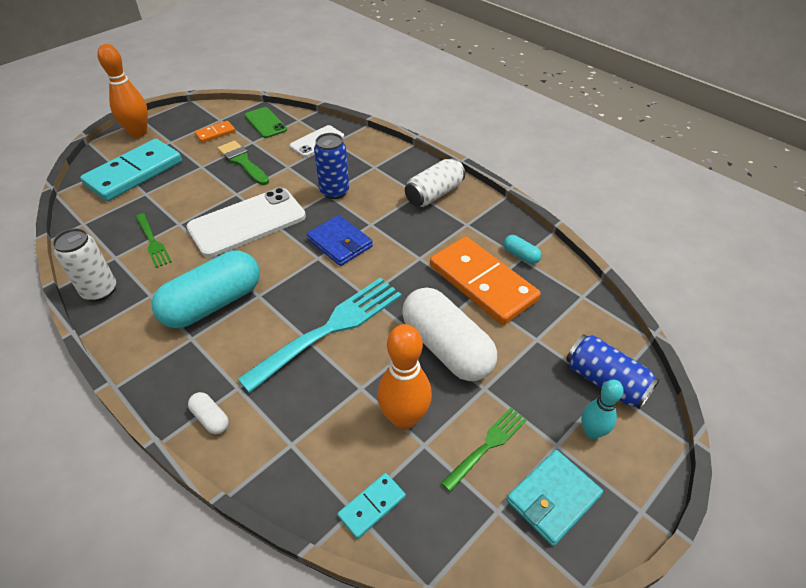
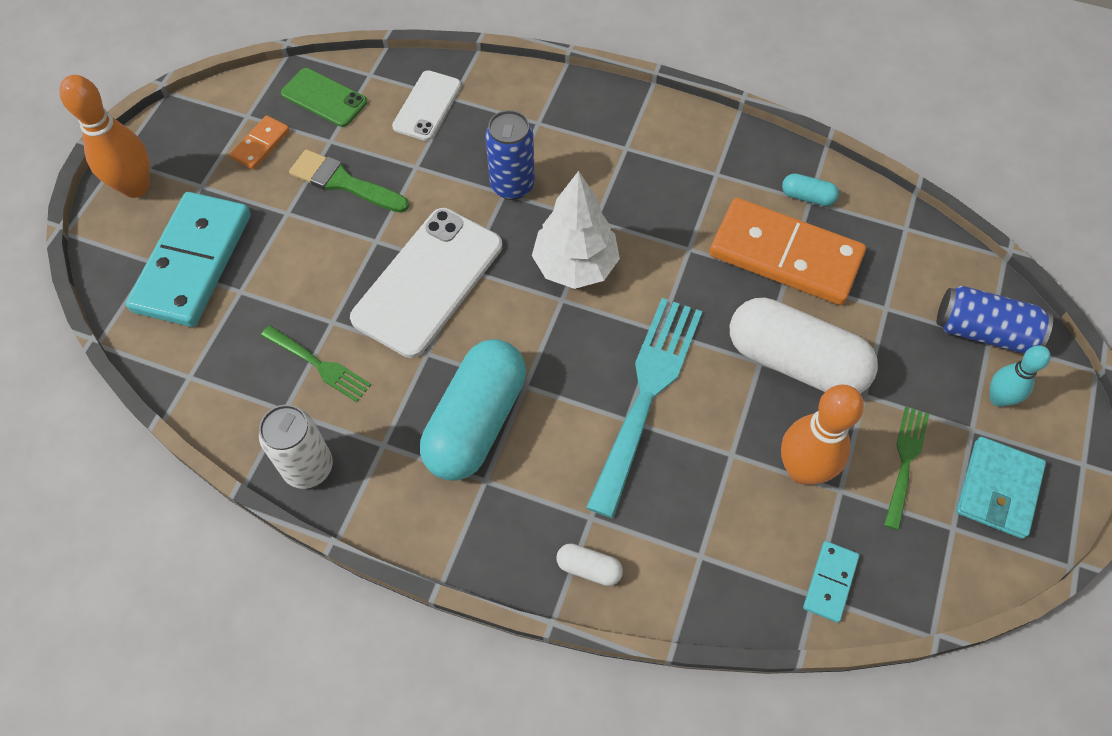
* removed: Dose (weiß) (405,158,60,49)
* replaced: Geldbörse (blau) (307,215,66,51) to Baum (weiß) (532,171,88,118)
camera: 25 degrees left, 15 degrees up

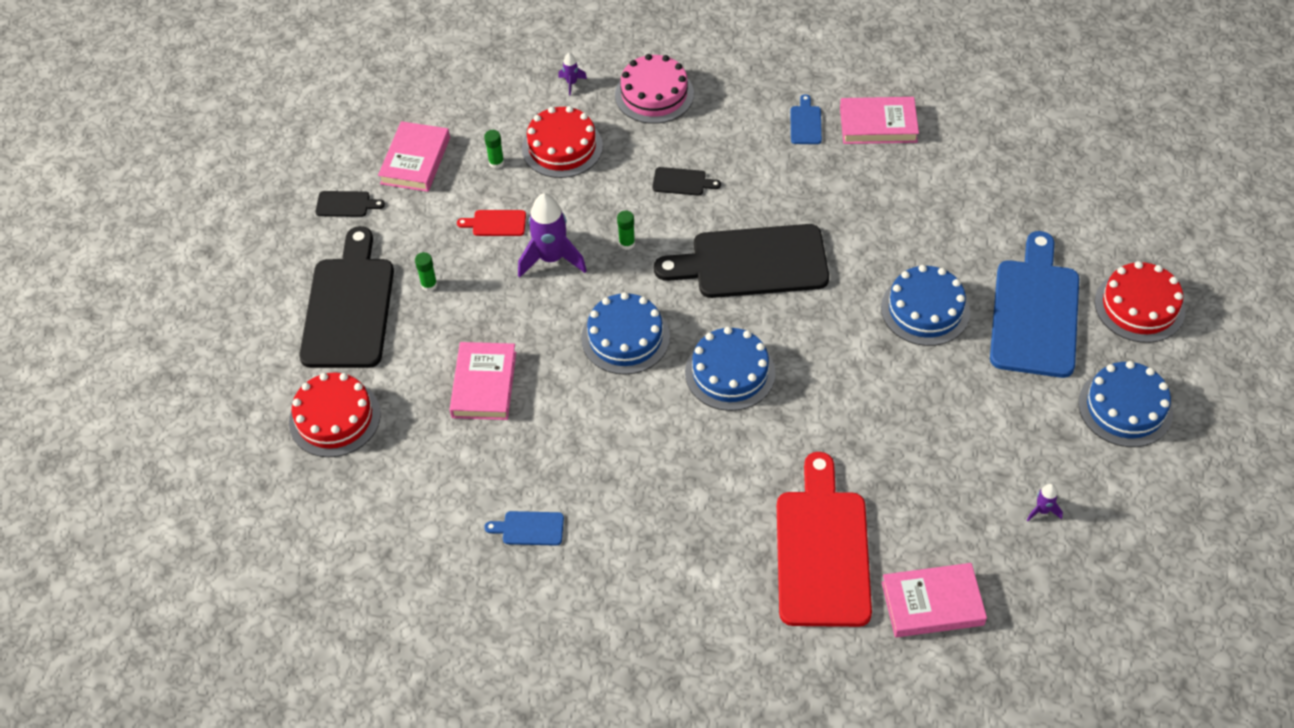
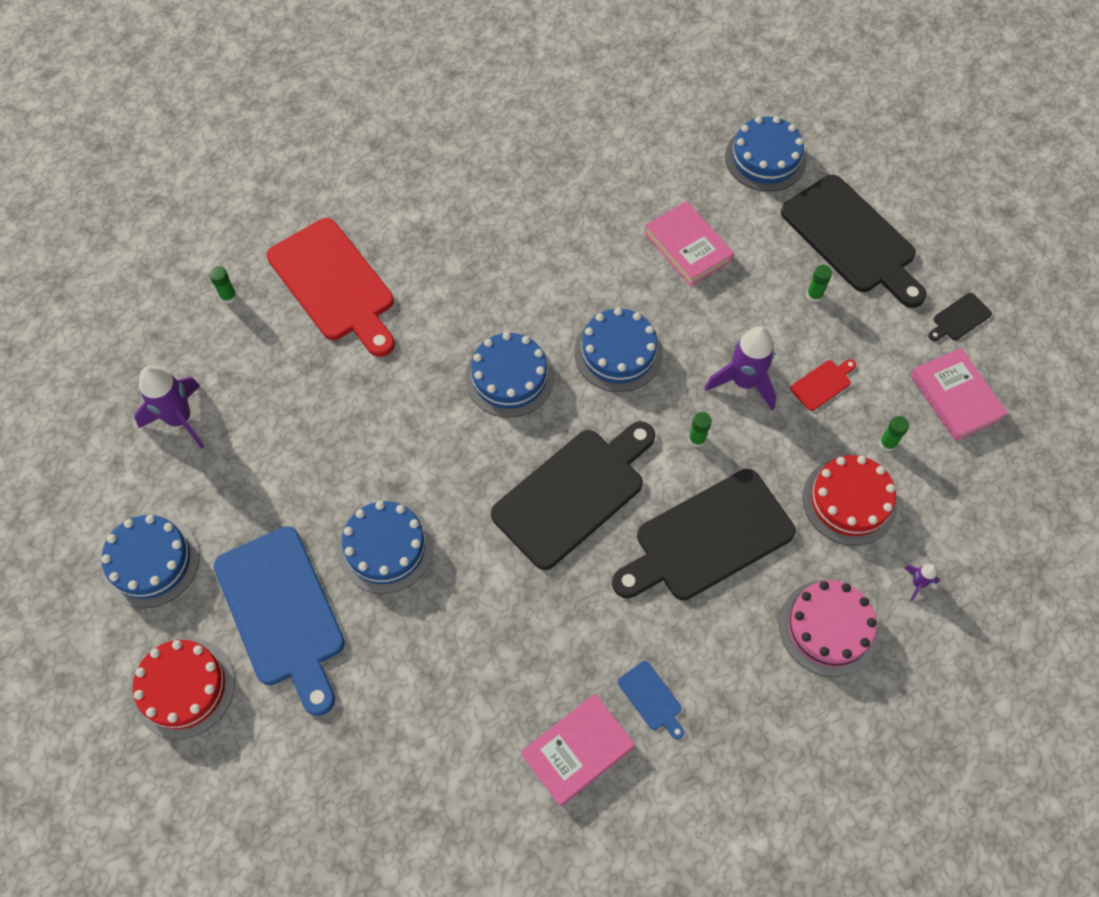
* resized: Schneidebrett (schwarz) (652,167,69,29) = (612,469,184,131) x2.44
* recoloured: Kuchen (rot) (289,373,92,84) to Kuchen (blau) (725,116,82,76)
* resized: Rakete (lila) (1027,484,36,37) = (134,366,71,83) x2.17
* removed: Schneidebrett (blau) (484,511,80,35)
* replaced: Buch (rosa) (882,563,105,74) to Klebestift (grün) (209,266,28,38)
camera: 140 degrees right, 10 degrees up

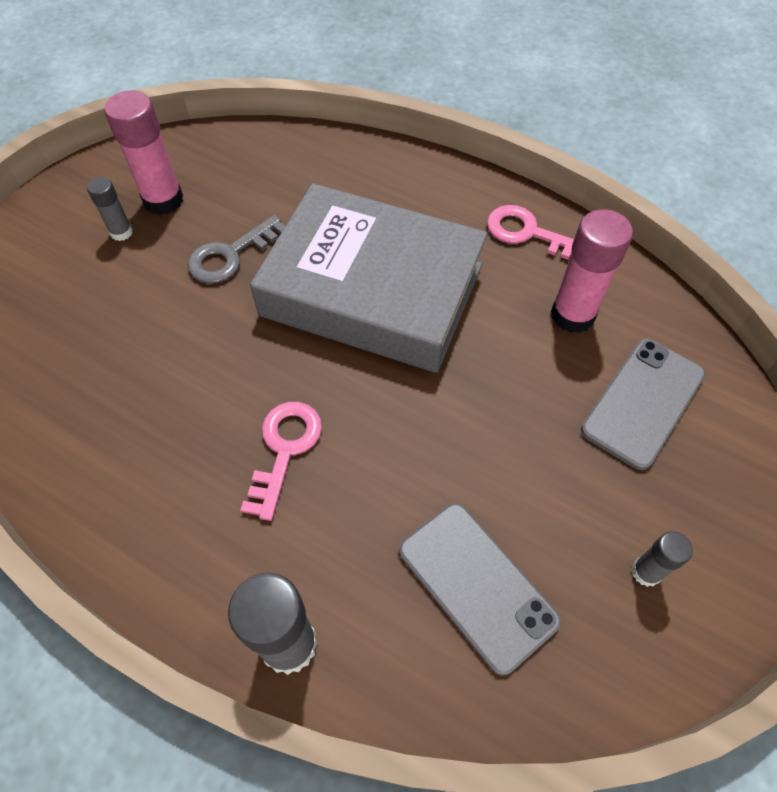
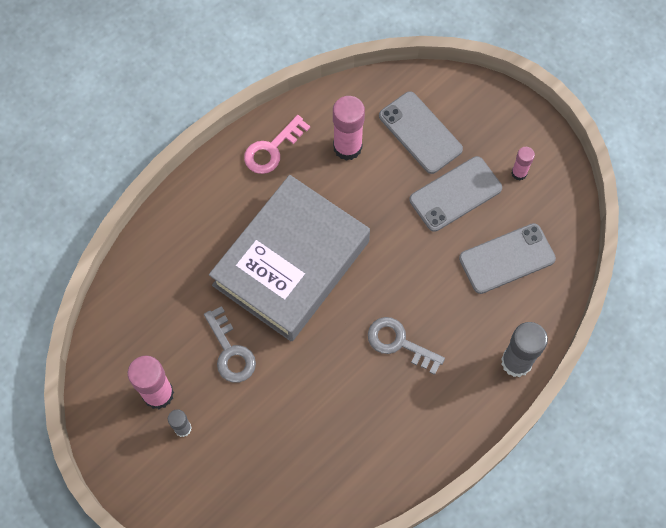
* recoloured: Schlüssel (rosa) (240,402,82,119) to Schlüssel (grau) (368,317,77,58)
* recoloured: Klebestift (grau) (631,531,62,56) to Klebestift (rosa) (511,147,24,33)
* added: Handy (grau) (409,156,93,76)
camera: 75 degrees left, 10 degrees up

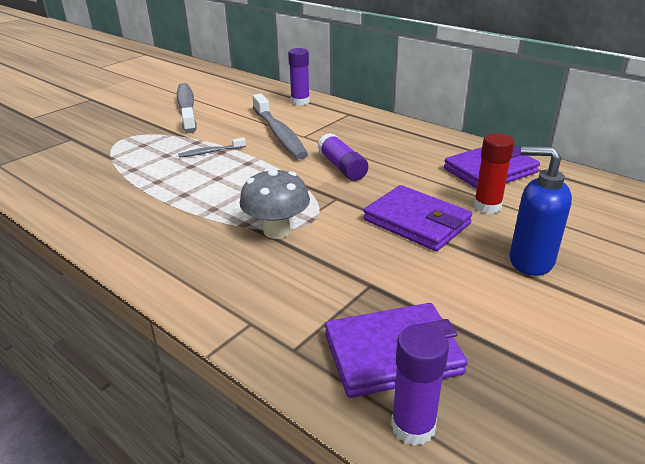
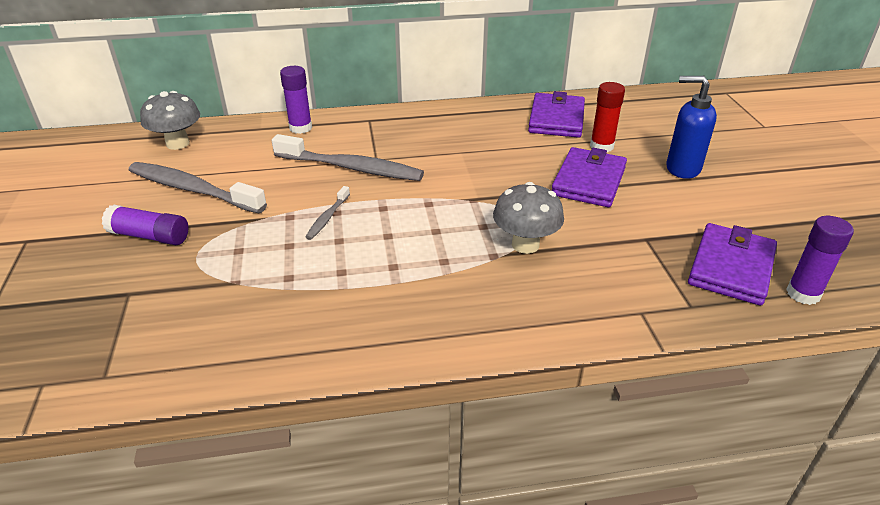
* moved: Klebestift (lila) (317,133,51,48) to (102,205,87,40)
* turned: Seifenspender (blau) (510,146,62,130) = (667,76,50,103) 45 degrees clockwise
* turned: Geldbörse (lila) (363,185,109,66) = (552,147,75,60) 60 degrees counterclockwise
* added: Pilz (grau) (140,91,60,59)
camera: 50 degrees left, 5 degrees up

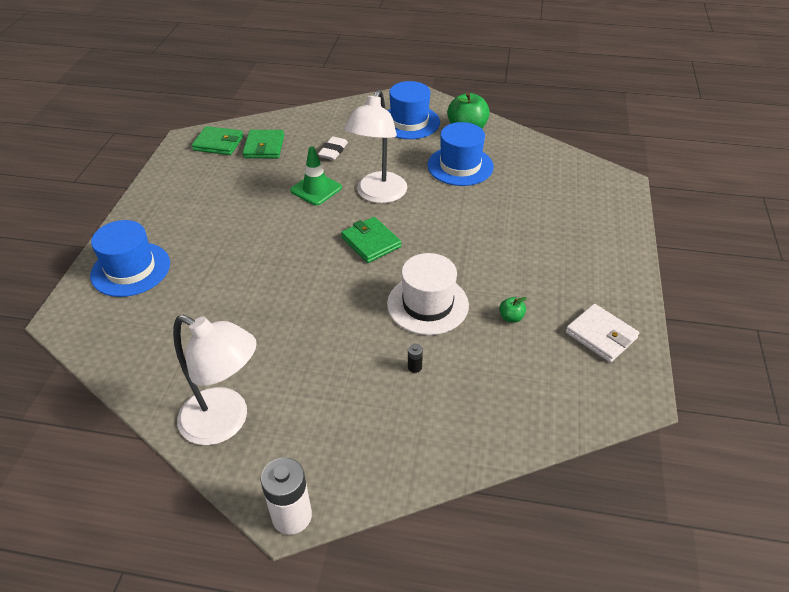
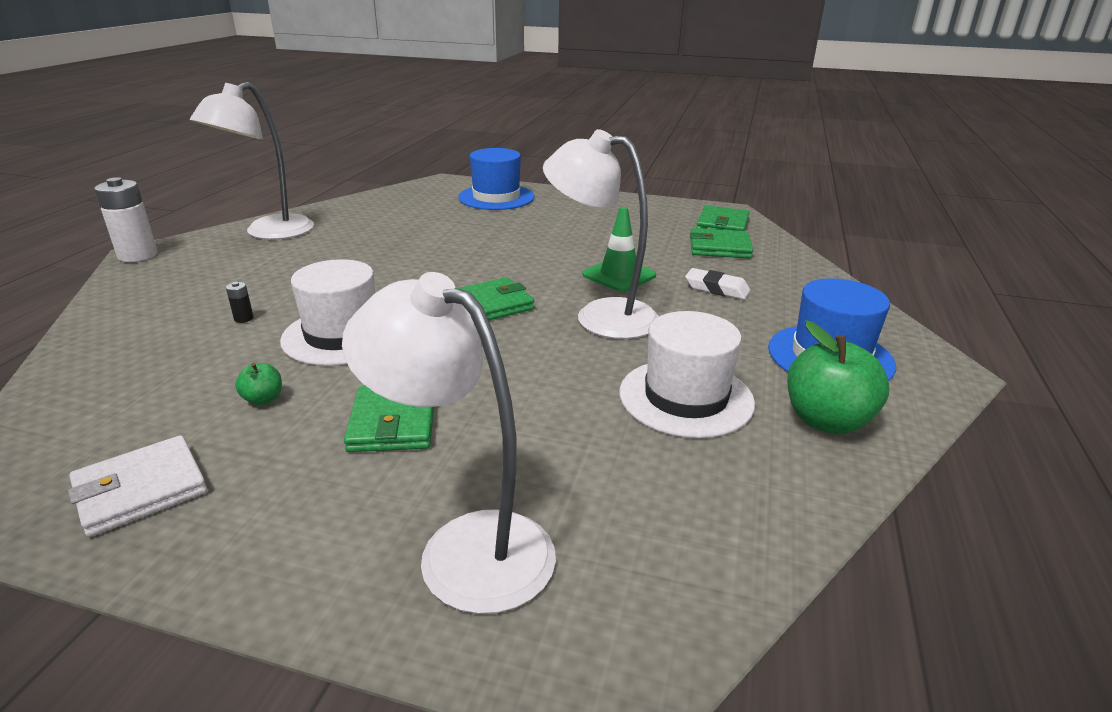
* recoloured: Hut (blau) (427,122,67,64) to Hut (weiß) (620,311,135,127)
* added: Lampe (weiß) (342,272,214,342)
* added: Geldbörse (grün) (344,386,90,66)
camera: 95 degrees right, 15 degrees down

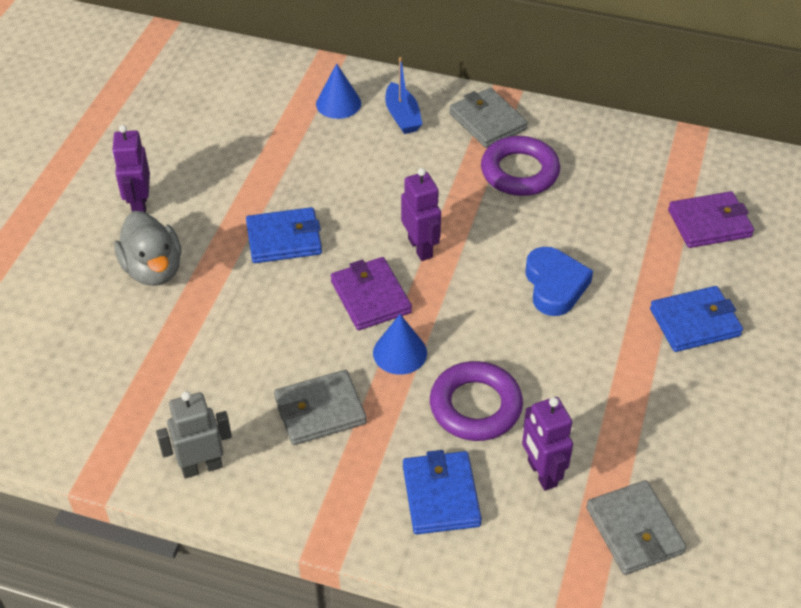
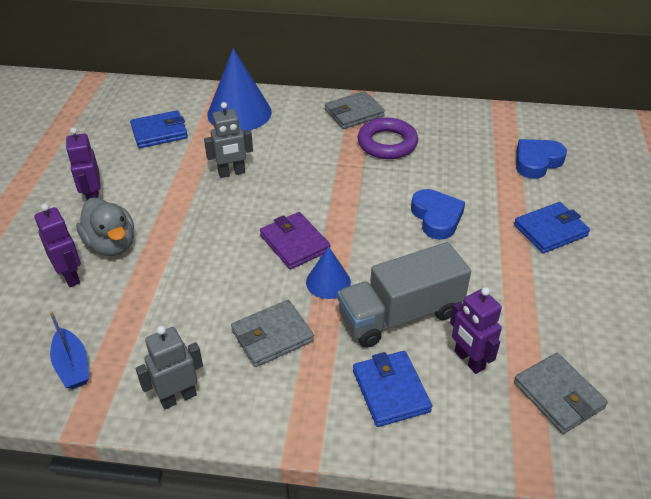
* moved: Boot (blau) (385,57,38,77) to (50,311,39,78)
* resized: Kegel (blau) (316,63,45,56) = (207,48,65,84) x1.85
* turned: Geldbörse (grau) (449,88,79,60) = (325,91,60,38) 75 degrees counterclockwise
* moved: Roboter (lila) (401,168,40,93) to (34,203,47,84)
* replaced: Geldbörse (lila) (668,191,86,57) to Herz (blau) (516,139,51,40)
* moved: Geldbörse (blau) (246,207,76,56) to (130,110,58,38)
* replaced: Ring (lila) (430,361,93,80) to Lastwagen (grau) (337,242,134,106)
* added: Roboter (grau) (204,102,49,76)
camera: 10 degrees left, 5 degrees down

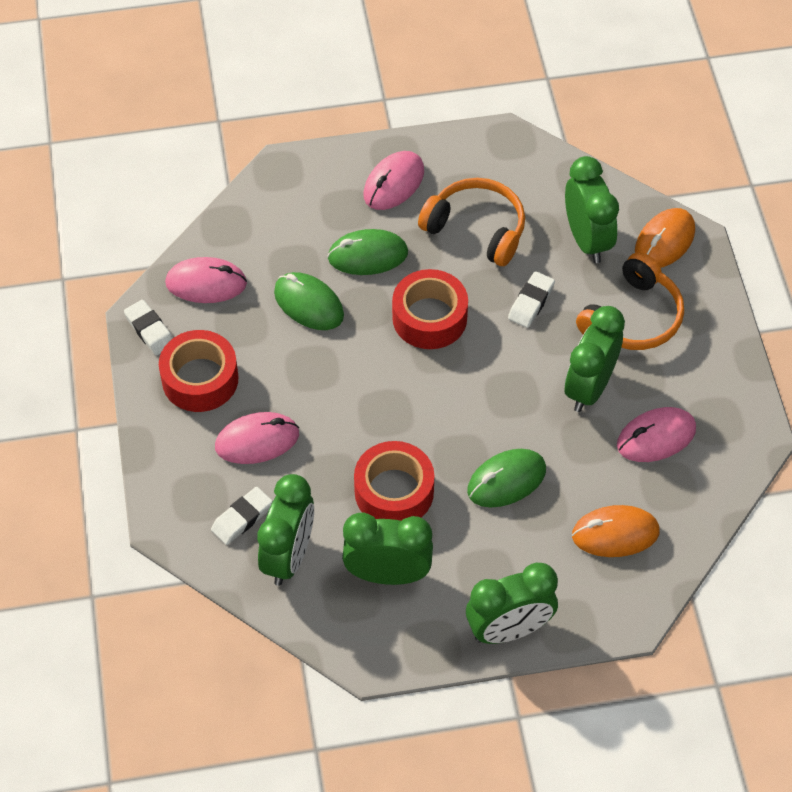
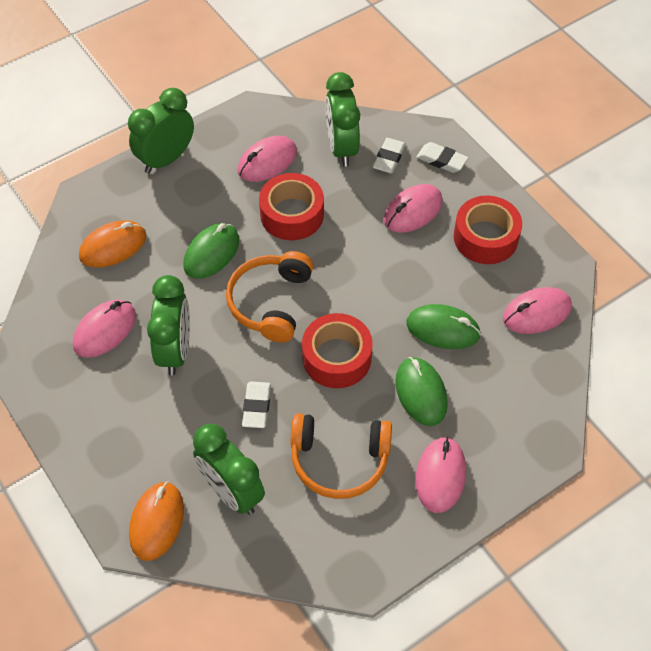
* turned: Computermaus (grün) (327,229,81,46) = (395,357,53,69) 75 degrees counterclockwise
* moved: Kopfhörer (orange) (576,252,108,98) to (226,251,87,92)
* moved: Radiergummi (weiß) (124,300,49,55) to (416,142,52,31)
* replaced: Wecker (grün) (342,513,91,72) to Computermaus (rosa) (238,136,59,46)
camera: 155 degrees right, 0 degrees up

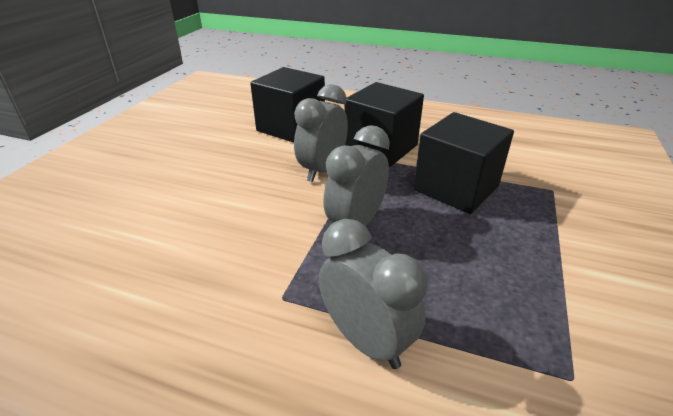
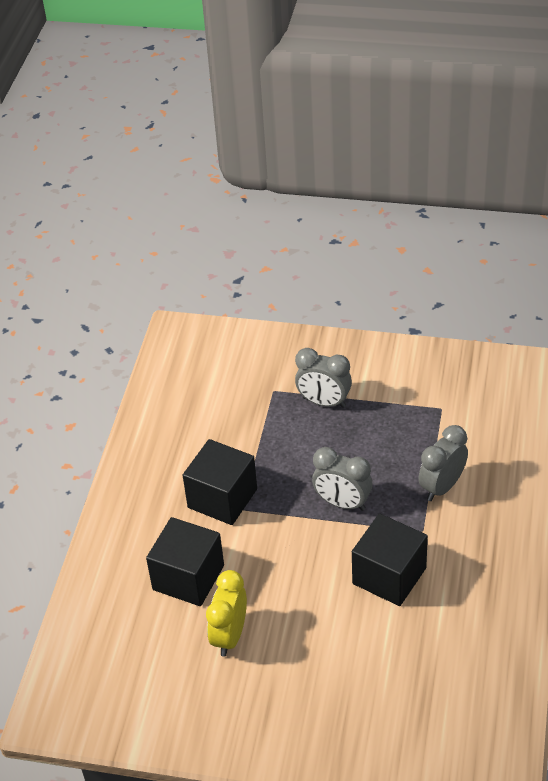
* moved: Wecker (grau) (294,84,54,98) to (295,348,57,60)
* moved: Kubus (schwarz) (413,112,101,102) to (352,513,76,93)
* added: Wecker (gelb) (206,570,41,87)
camera: 95 degrees left, 10 degrees up

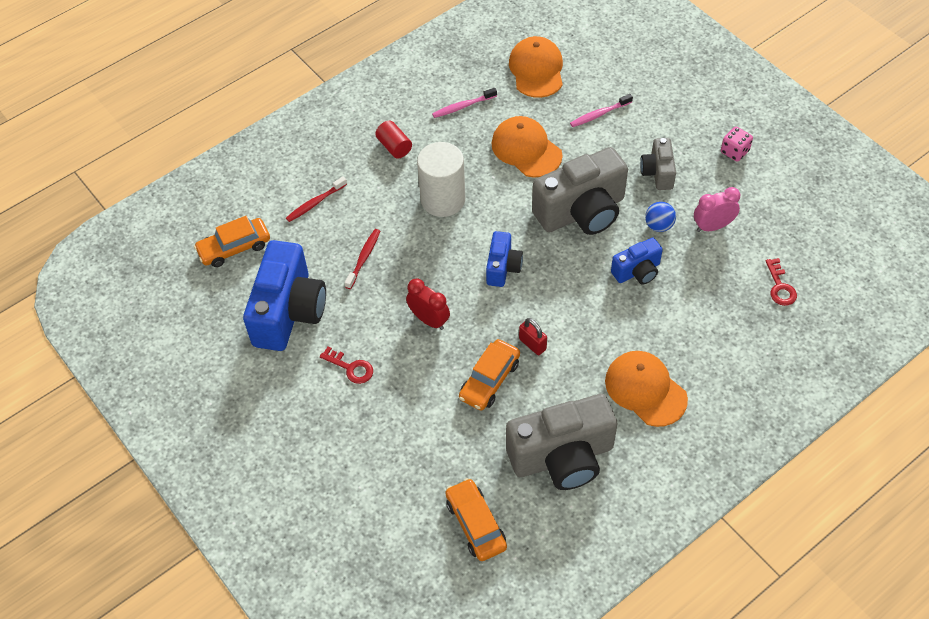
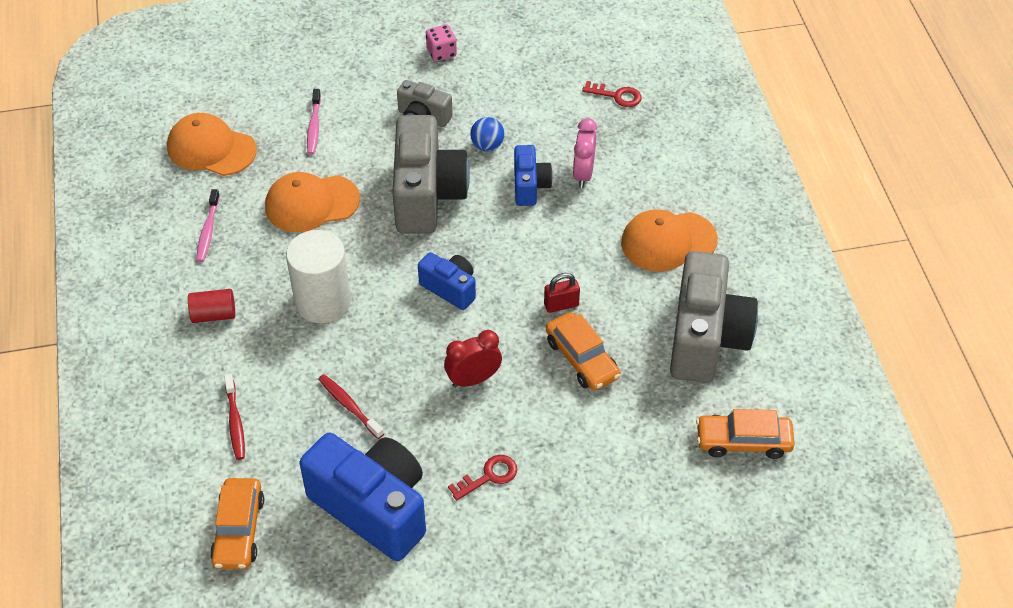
* moved: Wecker (rosa) (694,187,46,45) to (573,118,24,70)
camera: 65 degrees left, 5 degrees down

